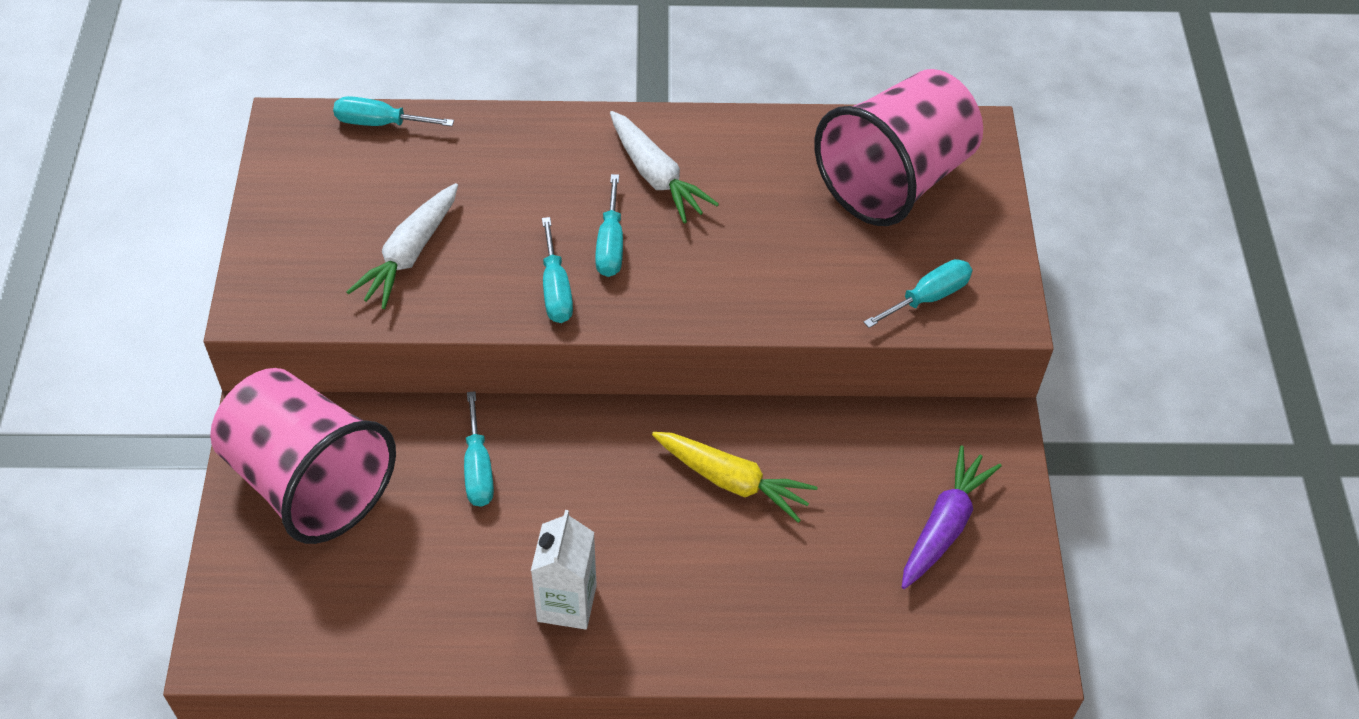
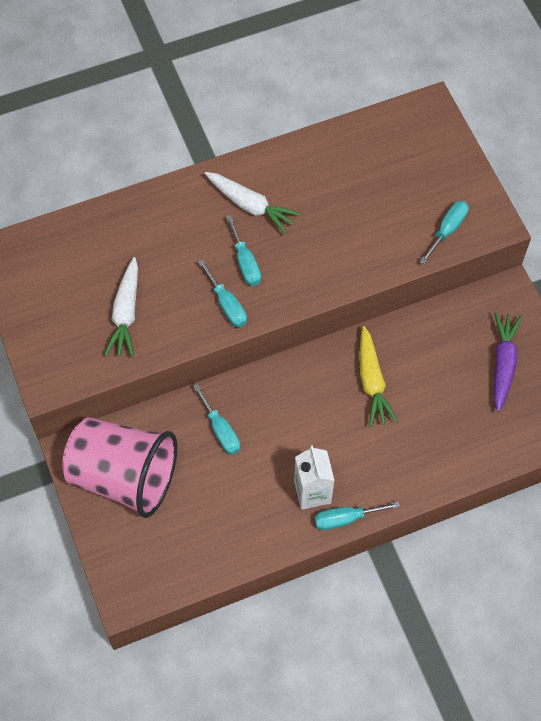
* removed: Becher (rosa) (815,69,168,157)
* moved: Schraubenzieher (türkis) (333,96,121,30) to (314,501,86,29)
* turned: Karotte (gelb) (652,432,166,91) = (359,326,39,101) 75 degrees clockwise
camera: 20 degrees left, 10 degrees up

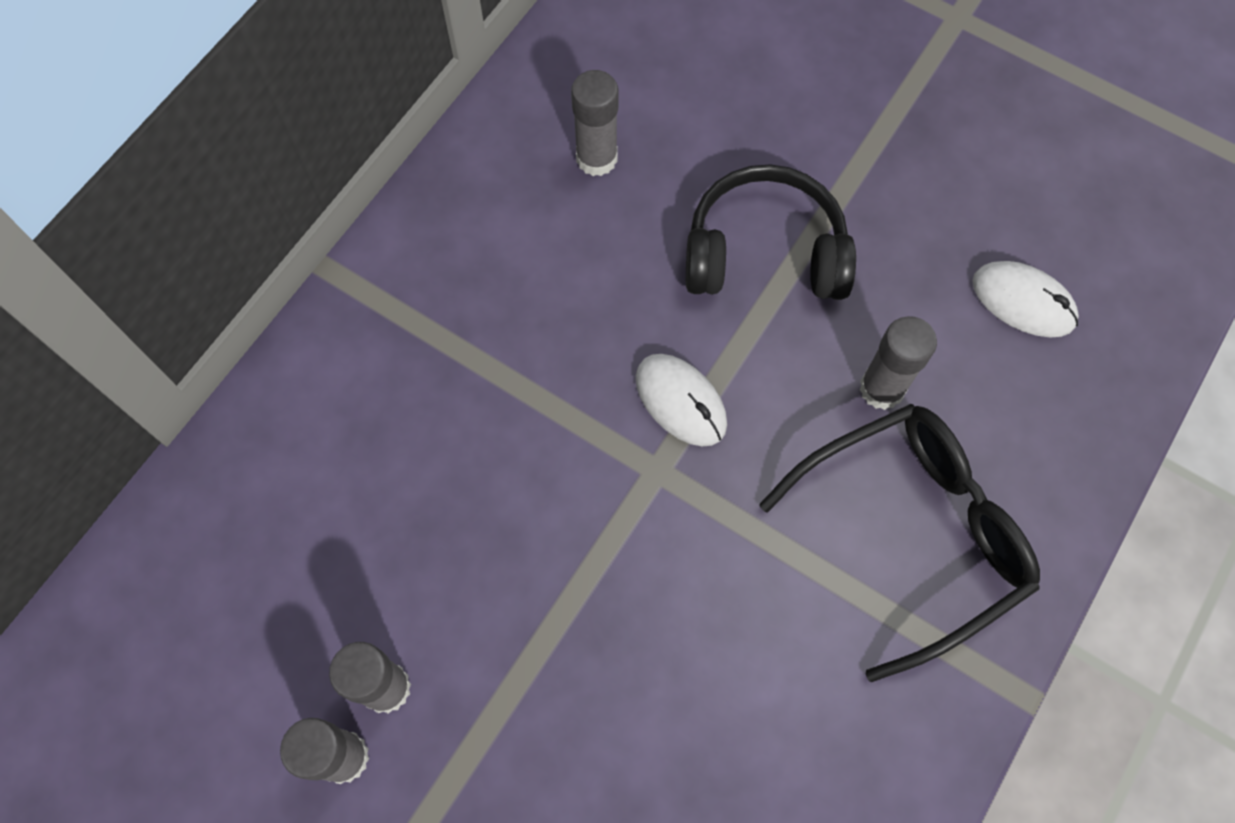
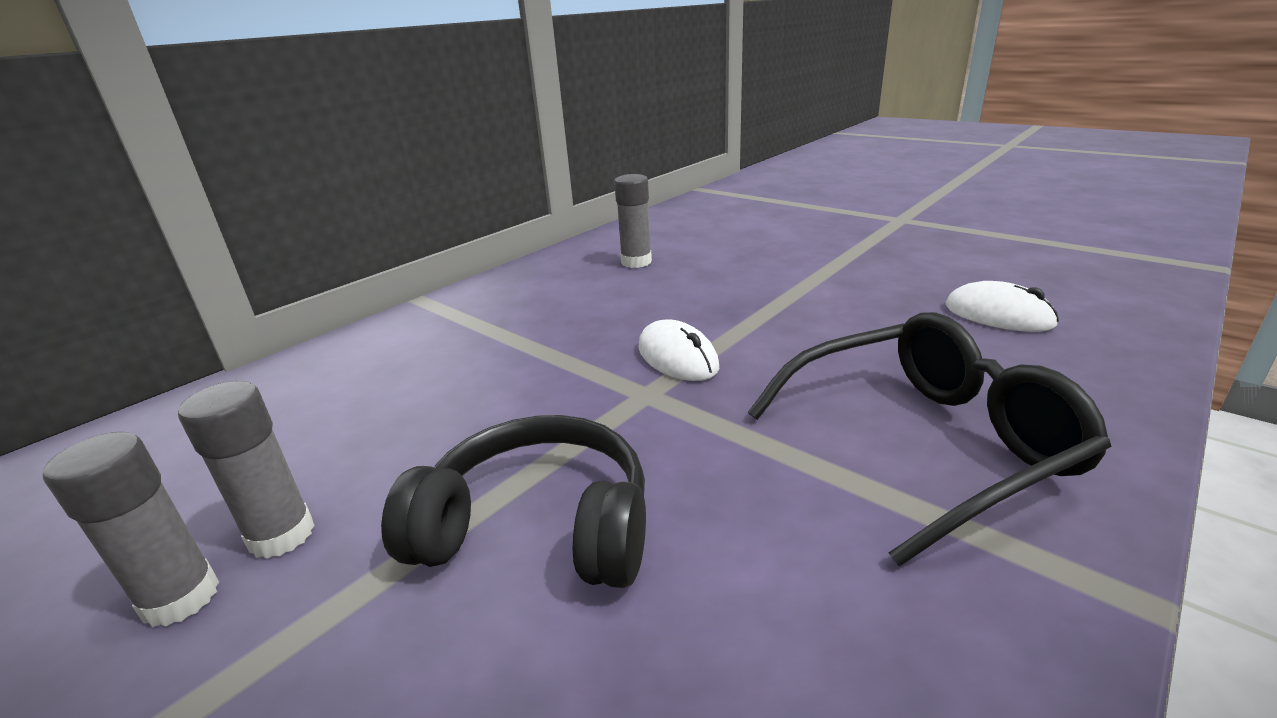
* moved: Kopfhörer (schwarz) (686,165,170,135) to (381,415,265,173)
* removed: Klebestift (grau) (859,316,78,94)
camera: 10 degrees right, 40 degrees down

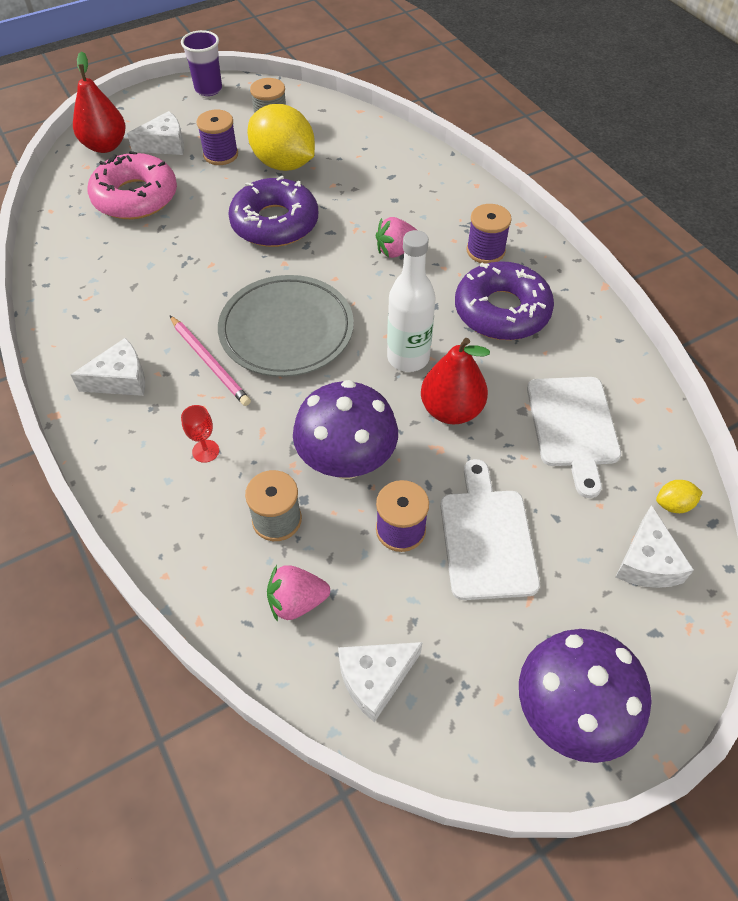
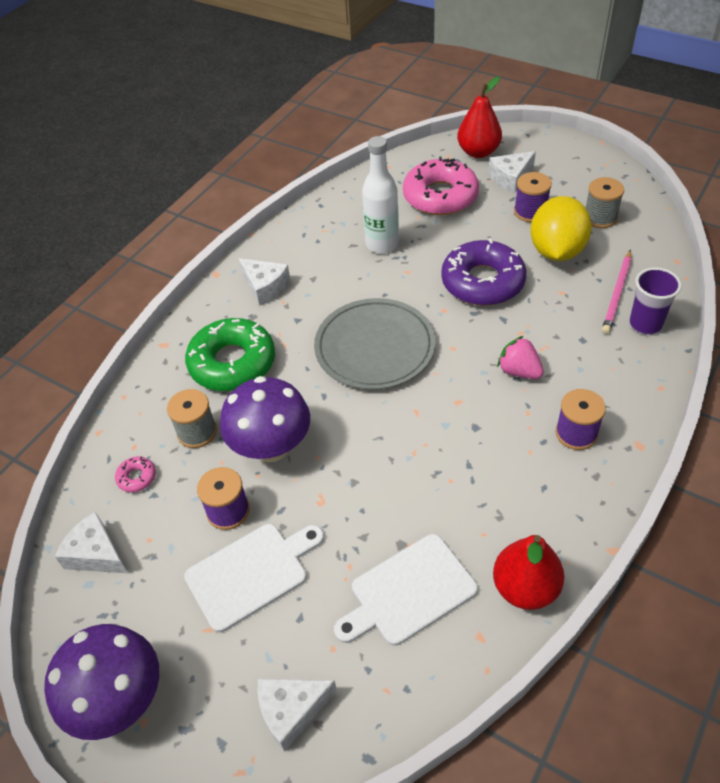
* moved: Becher (lila) (181,30,41,66) to (629,267,53,68)
* turned: Käse (weiß) (127,111,57,44) = (488,151,48,42) 105 degrees clockwise
* moved: Flasche (weiß) (387,230,49,142) to (362,136,37,118)
* removed: Donut (lila) (455,261,99,79)
* moved: Bleistift (rosa) (169,315,82,91) to (602,250,29,84)
* moved: Birne (rot) (421,338,69,86) to (493,535,71,75)
* replaced: Kelch (rot) (181,405,38,58) to Donut (grün) (185,318,90,73)
* removed: Zitrone (gelb) (656,480,47,33)
* replaced: Erdbeere (rosa) (267,565,63,57) to Donut (rosa) (115,457,41,35)
camera: 65 degrees right, 5 degrees down

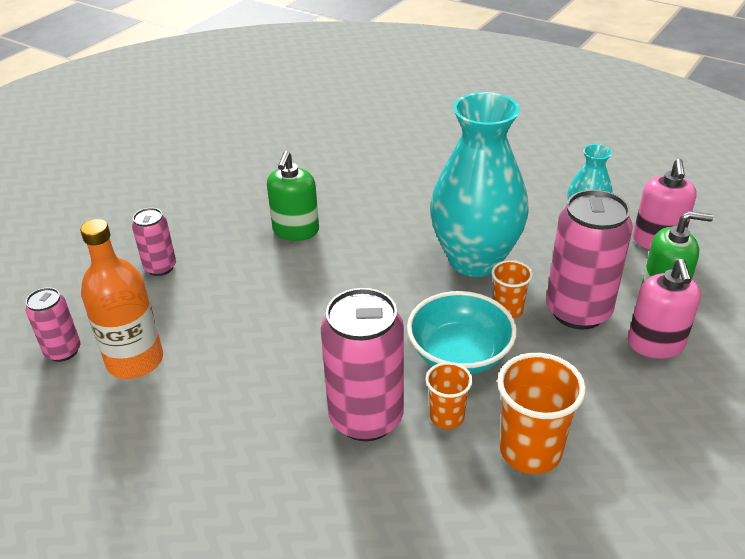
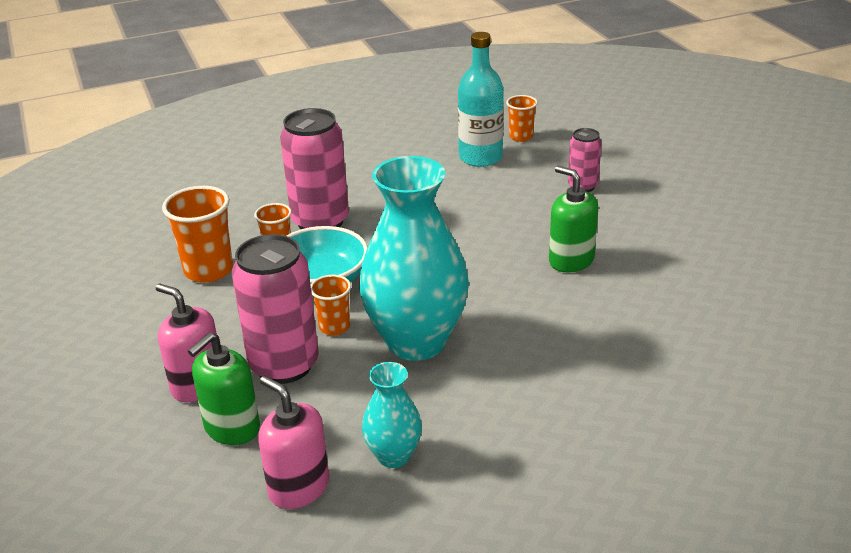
* recoloured: Flasche (orange) (80,219,83,160) to Flasche (türkis) (458,32,46,135)
* replaced: Dose (rosa) (26,287,55,75) to Becher (orange) (506,95,32,47)
camera: 125 degrees right, 5 degrees down

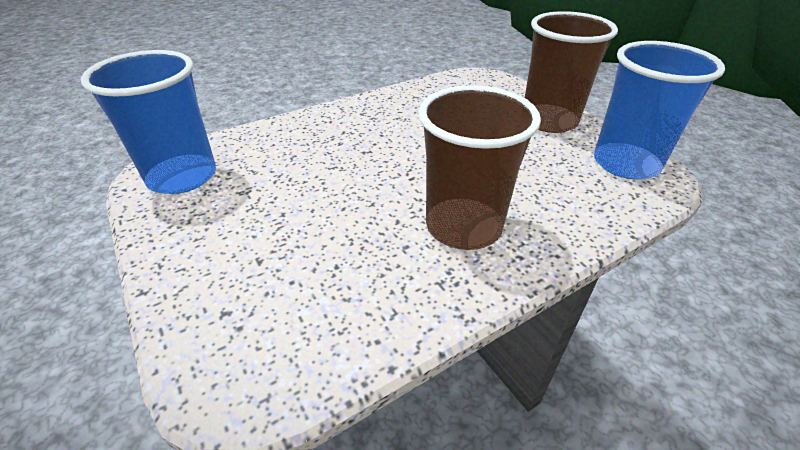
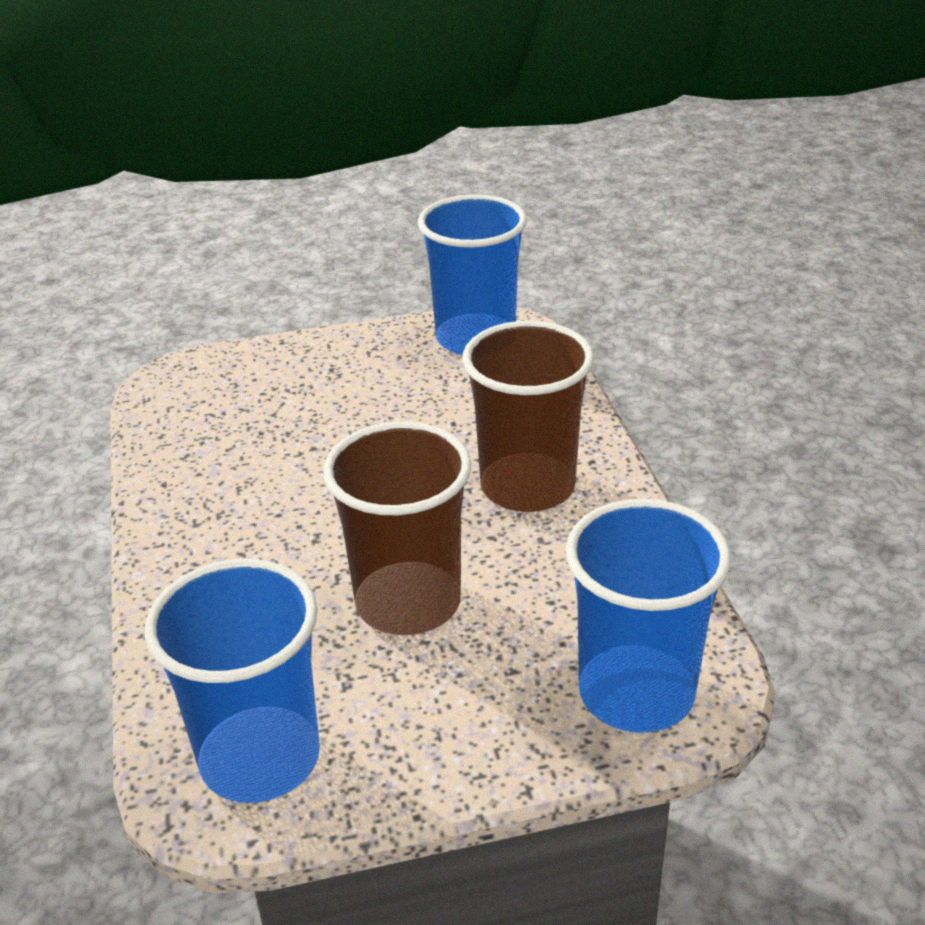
* moved: Becher (braun) (525,11,93,122) to (323,422,149,213)
* added: Becher (blau) (566,499,165,234)
camera: 70 degrees left, 5 degrees down

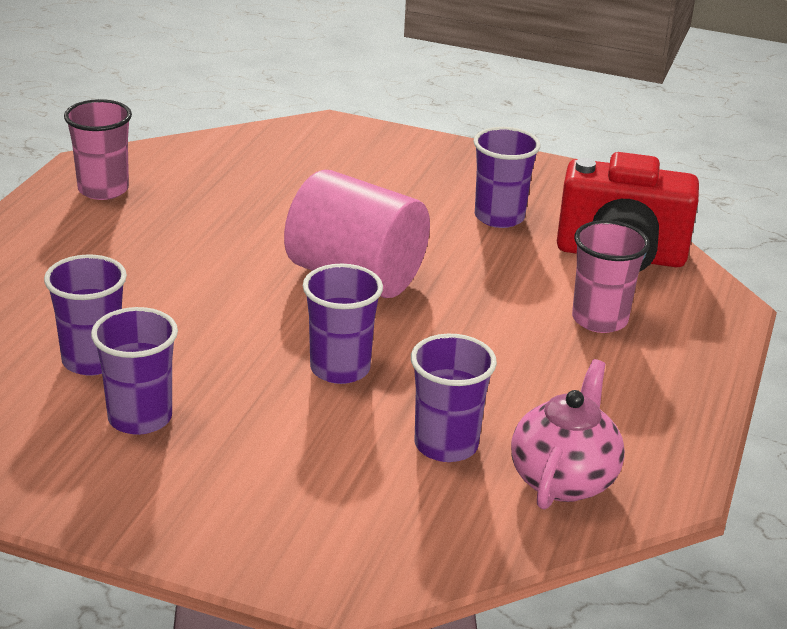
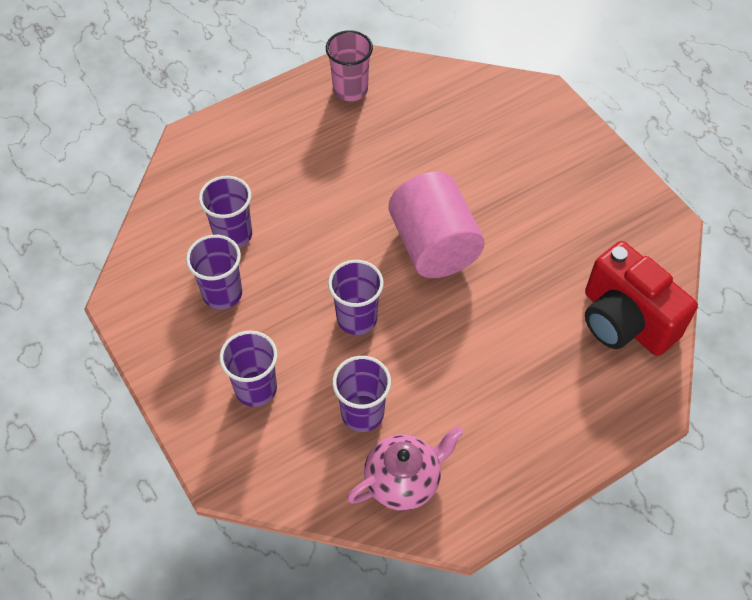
* moved: Becher (lila) (473,127,68,101) to (219,330,58,77)
* removed: Becher (rosa) (572,220,78,113)
camera: 40 degrees right, 25 degrees up

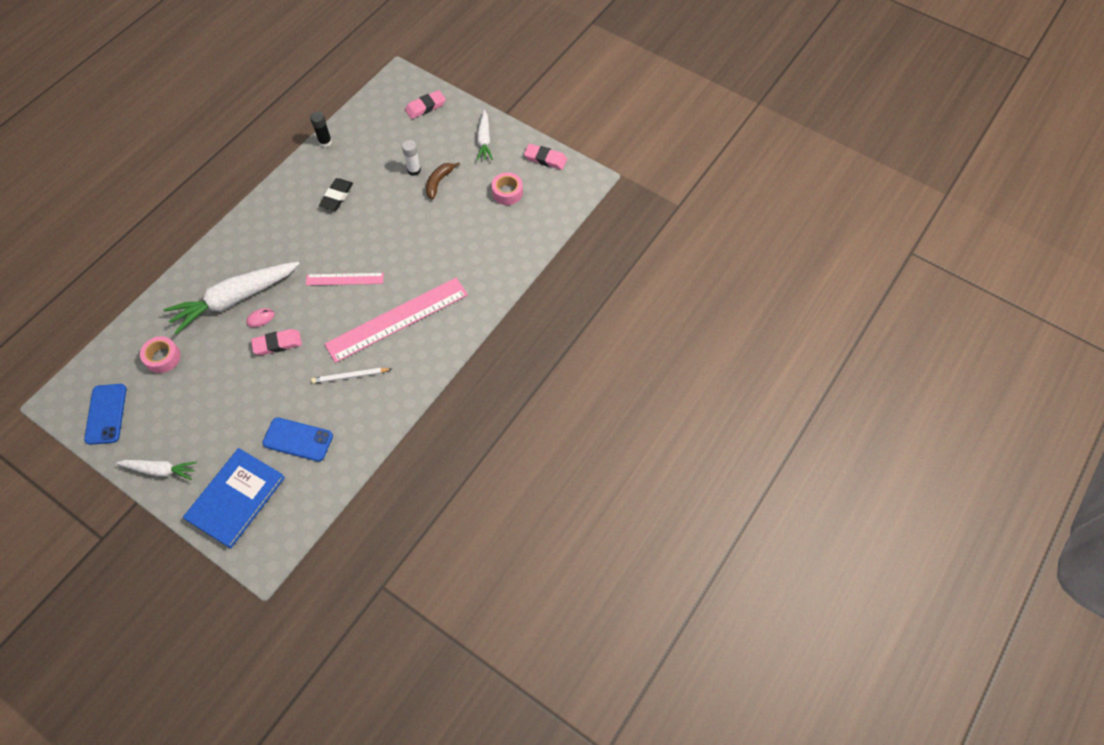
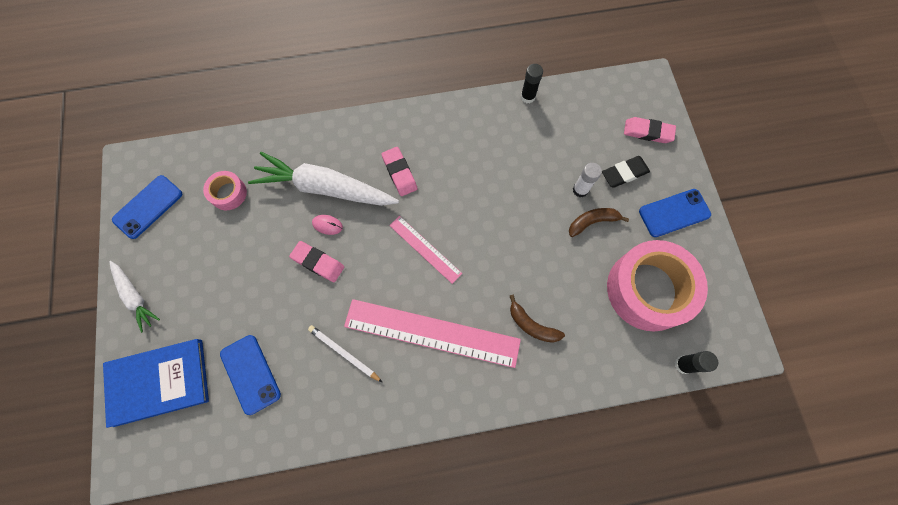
* replaced: Karotte (weiß) (477,110,16,51) to Handy (blau) (639,189,72,48)
* moved: Radiergummi (rosa) (524,144,43,26) to (382,147,35,49)
* resized: Klebeband (rosa) (492,172,31,33) = (607,240,101,92) x2.16
* moved: Radiergummi (schwarz) (319,178,34,33) to (602,156,48,32)
* added: Banane (braun) (510,295,55,48)
* added: Klebestift (schwarz) (675,351,43,23)
camera: 45 degrees right, 10 degrees up

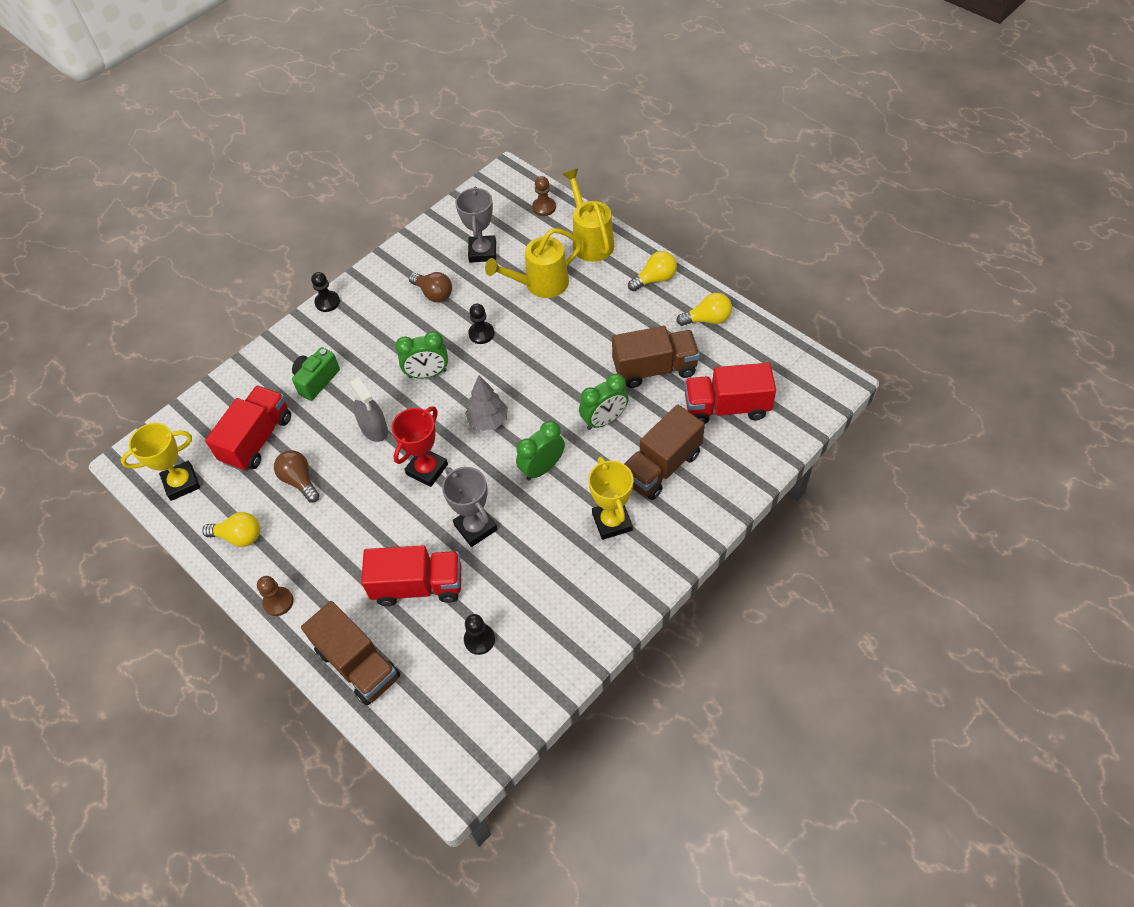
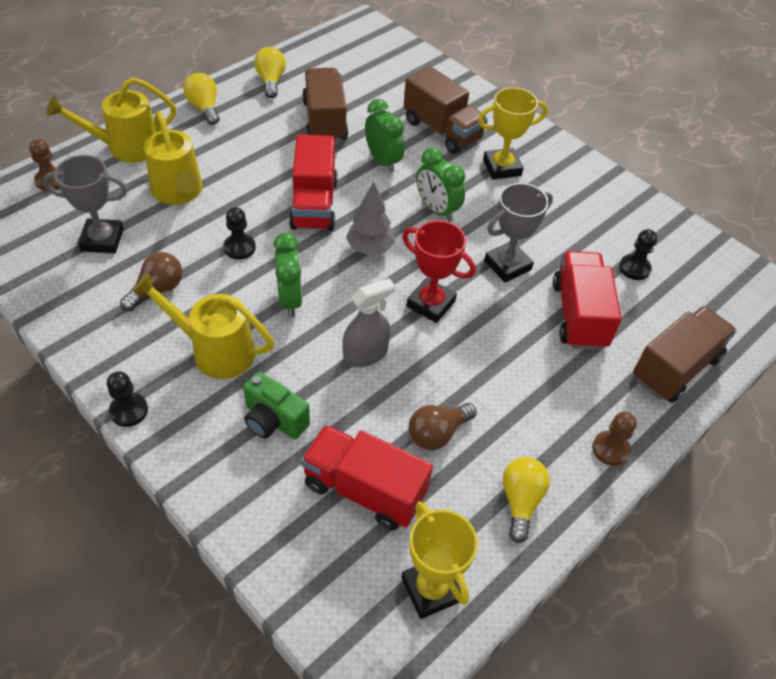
* moved: Lastwagen (rot) (685,363,91,61) to (289,134,49,97)
* added: Gießkanne (gelb) (132,273,142,106)
camera: 95 degrees left, 5 degrees down

